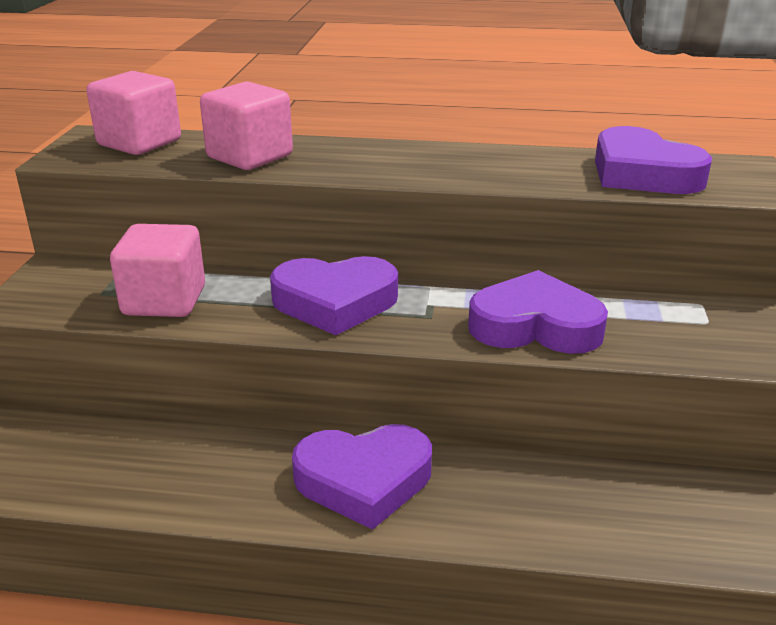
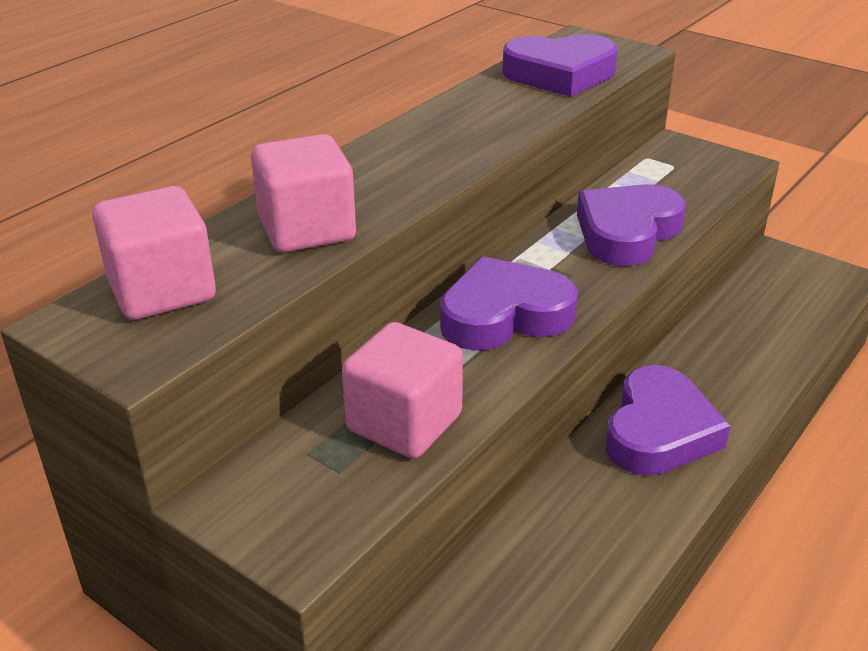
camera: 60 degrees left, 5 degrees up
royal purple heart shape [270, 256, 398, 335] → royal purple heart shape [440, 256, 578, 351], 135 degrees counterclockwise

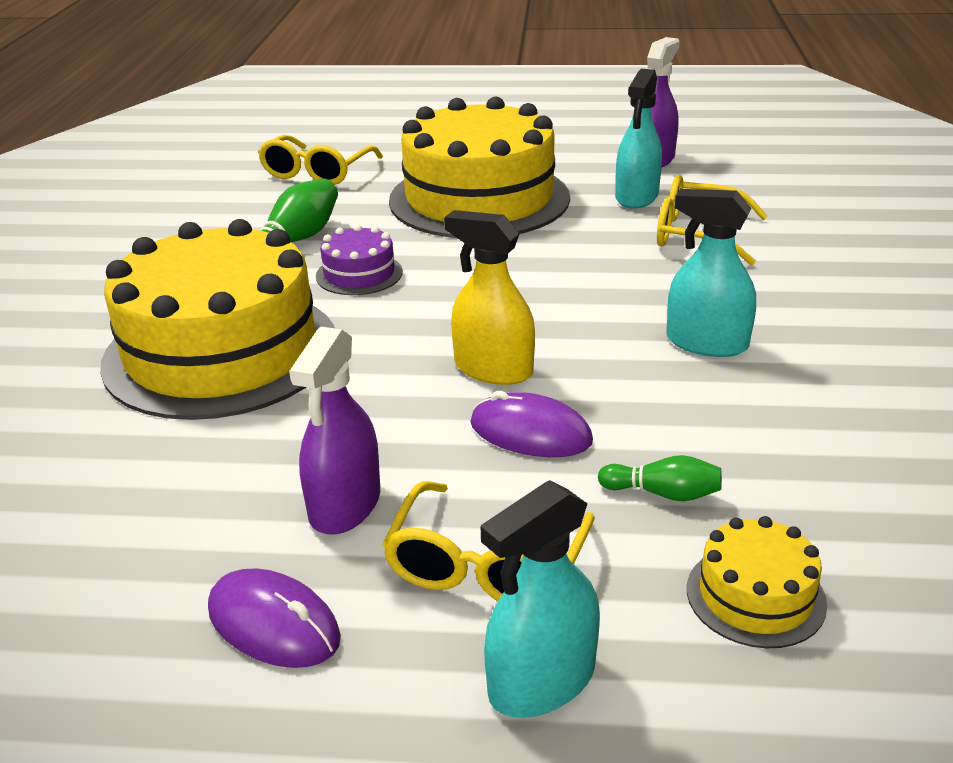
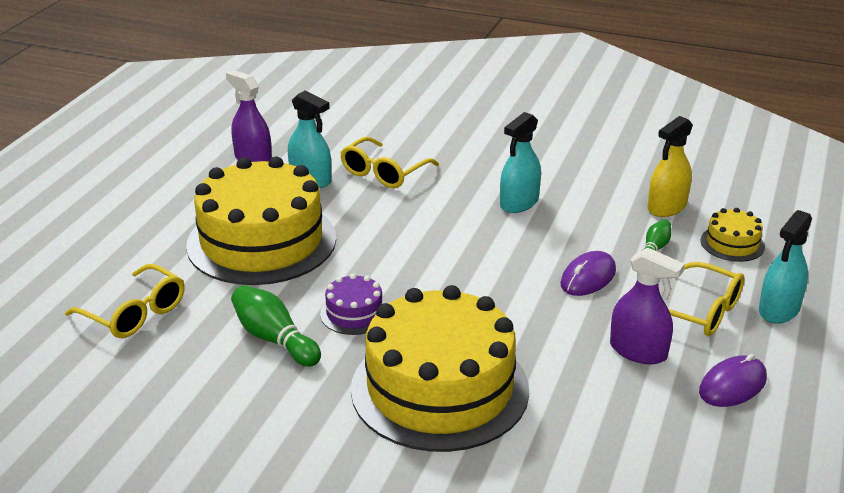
camera: 75 degrees left, 0 degrees up
yellow sprayer [444, 210, 535, 385] → yellow sprayer [648, 116, 693, 217], moved
turquoise sprayer [480, 480, 600, 718] → turquoise sprayer [759, 210, 812, 324], 60 degrees clockwise

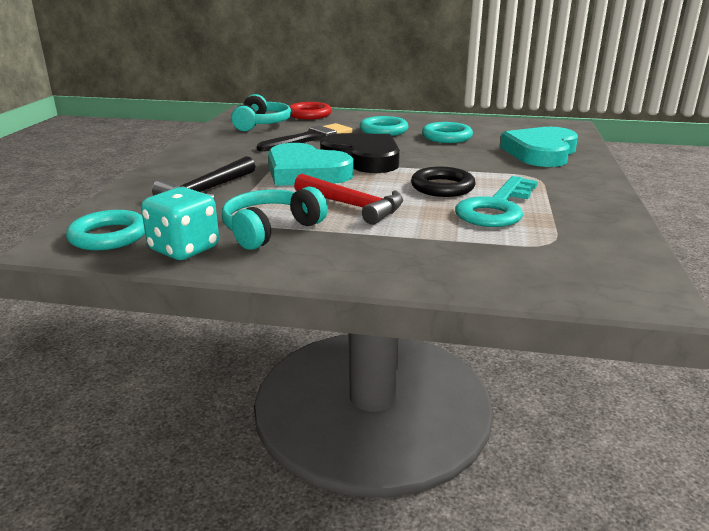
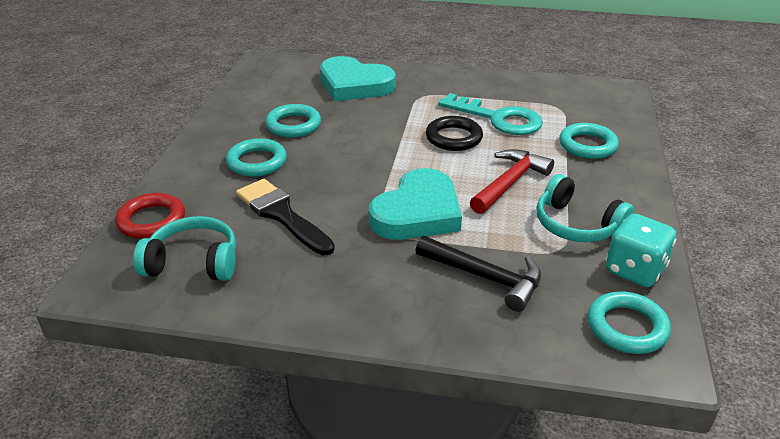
camera: 90 degrees left, 10 degrees up
- → turquoise ring [559, 123, 619, 159]
black heart shape [320, 133, 400, 173] → -

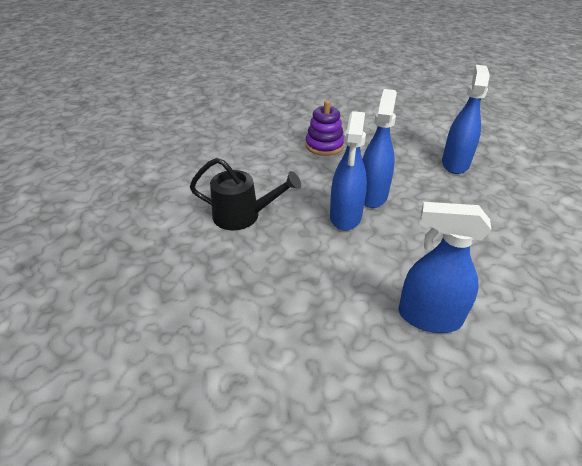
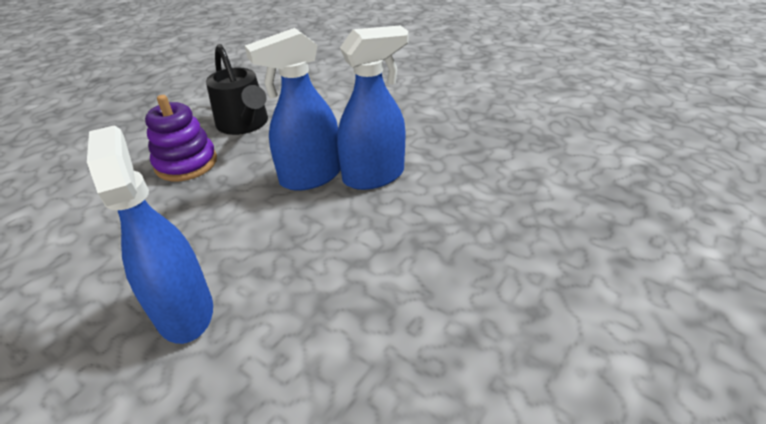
camera: 50 degrees right, 0 degrees up
royal purple stacking toy [305, 100, 344, 156] → royal purple stacking toy [145, 95, 217, 181], moved
cobalt sprayer [442, 65, 490, 174] → -

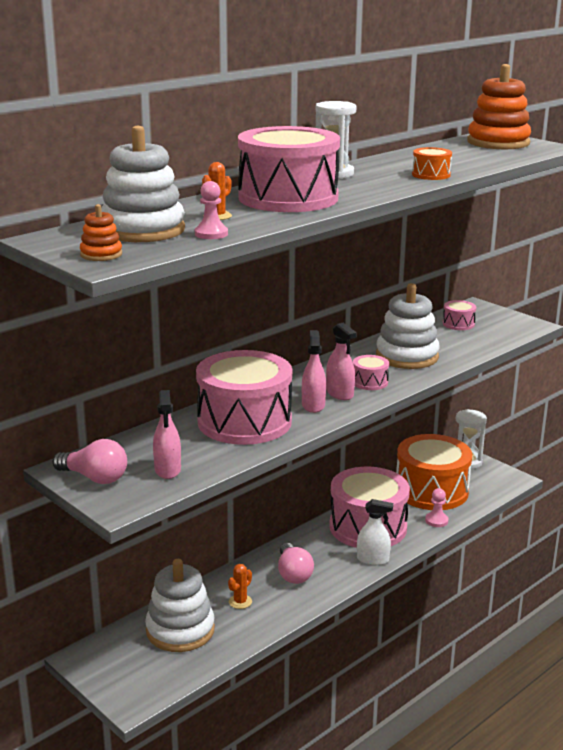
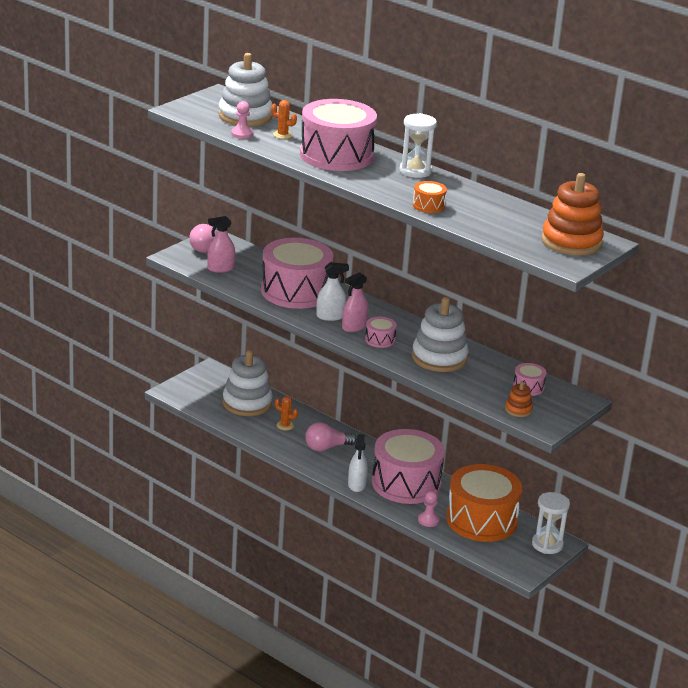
camera: 80 degrees right, 5 degrees up
rosy sprayer [302, 330, 326, 413] → white sprayer [316, 262, 349, 321]
orange stacking toy [80, 204, 122, 261] → orange stacking toy [505, 381, 533, 417], moved

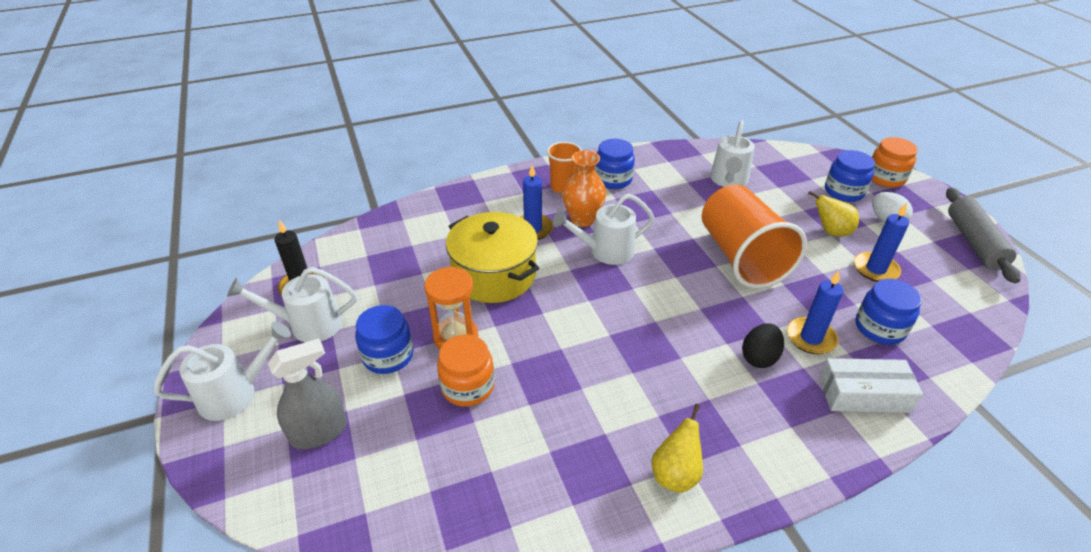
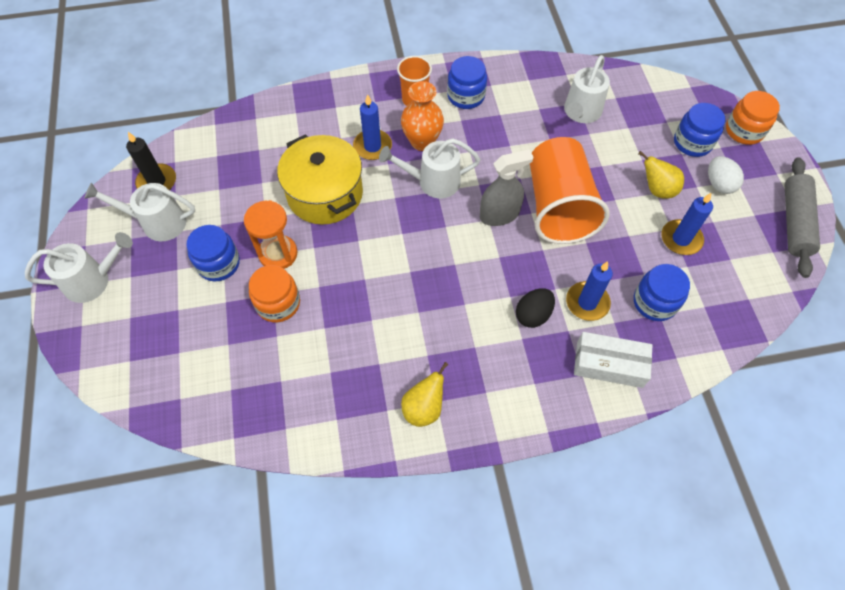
camera: 10 degrees right, 20 degrees up
ash-grey sprayer [268, 338, 347, 449] → ash-grey sprayer [480, 149, 534, 226], moved

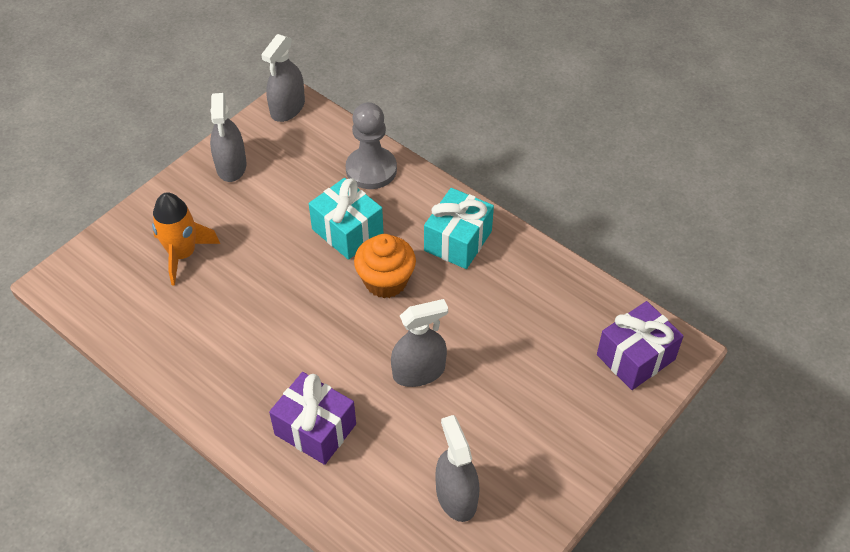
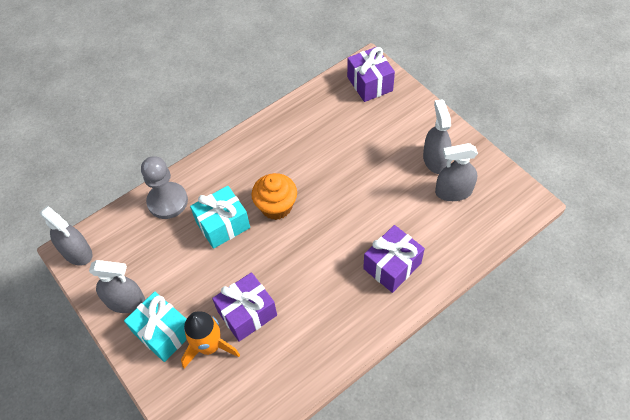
camera: 75 degrees left, 5 degrees up
turquoise wrapped gift [424, 188, 494, 269] → turquoise wrapped gift [124, 291, 187, 362], moved
- → royal purple wrapped gift [212, 272, 277, 342]
ash-grey sprayer [391, 299, 448, 387] → ash-grey sprayer [423, 99, 452, 174], moved

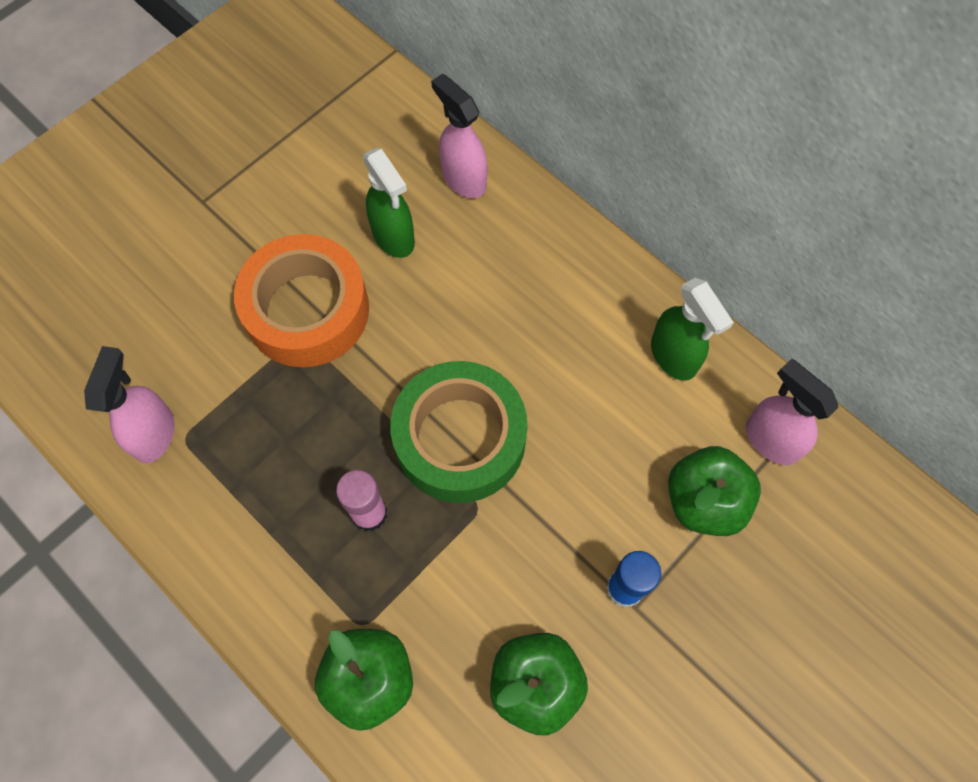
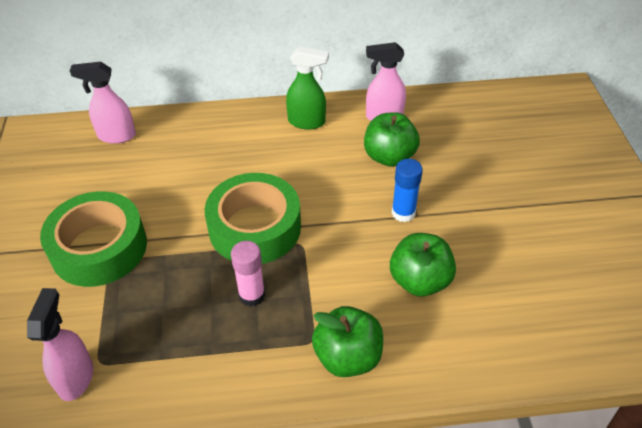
camera: 50 degrees left, 20 degrees down
rosy sprayer [84, 346, 175, 463] → rosy sprayer [27, 288, 93, 401], 45 degrees clockwise
orange roll of tape [234, 234, 369, 367] → green roll of tape [40, 191, 147, 287]
green sprayer [363, 148, 415, 258] → -

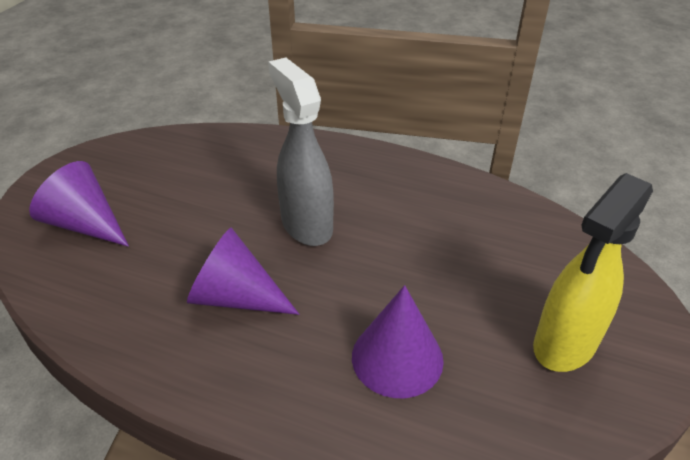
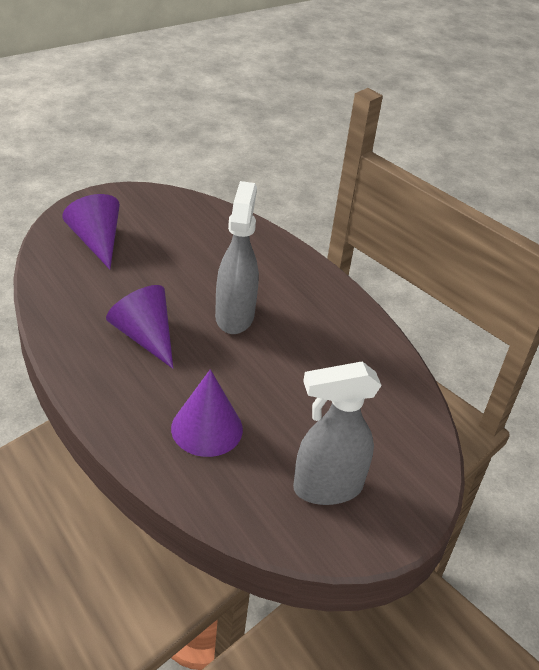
camera: 30 degrees right, 0 degrees up
yellow sprayer [533, 173, 653, 372] → ash-grey sprayer [293, 362, 382, 505]

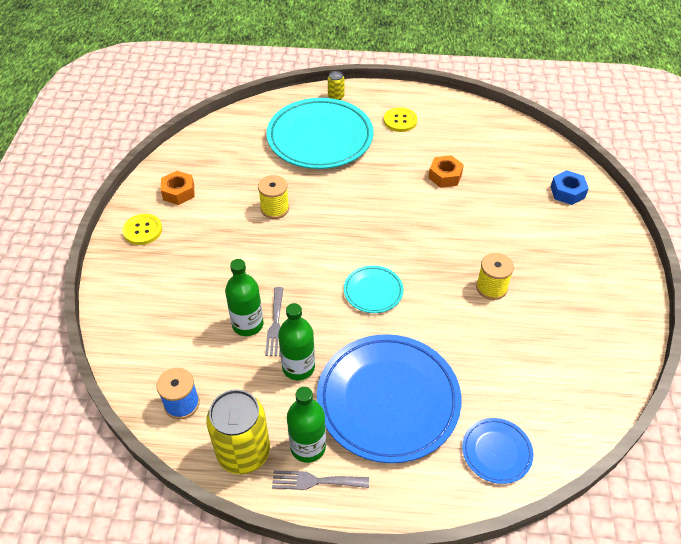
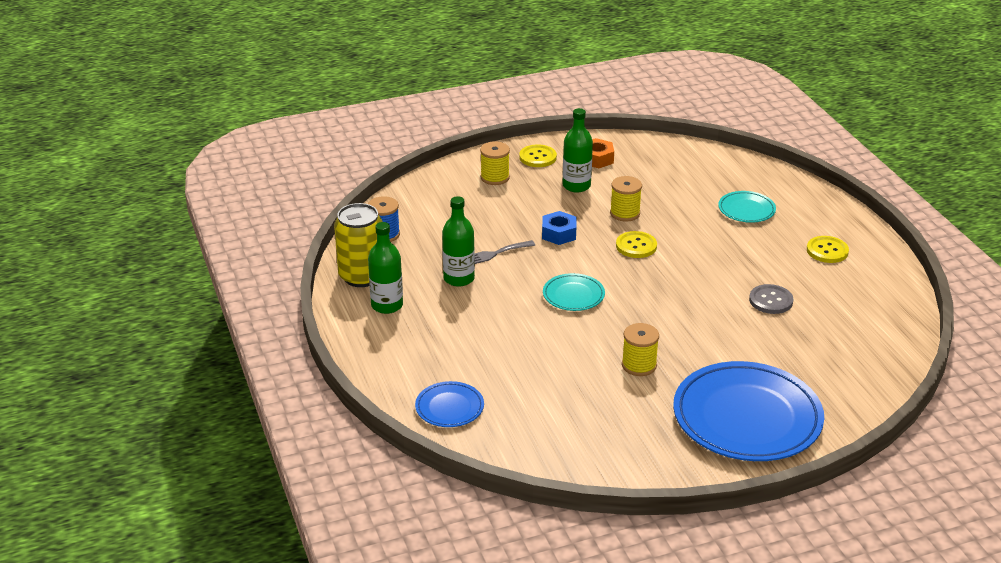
camera: 65 degrees right, 15 degrees down
- → yellow bobbin [480, 141, 510, 185]
cobalt hexagon nut [551, 170, 589, 205] → cobalt hexagon nut [542, 211, 576, 245], moved
green flask [225, 259, 263, 336] → green flask [563, 108, 593, 193], moved
- → yellow sewing button [616, 231, 657, 258]
cobalt plate [317, 334, 461, 463] → cobalt plate [673, 361, 824, 461], moved
turquoise plate [266, 98, 373, 169] → turquoise plate [718, 191, 776, 223], x0.47
orange hexagon nut [428, 155, 464, 188] → ash-grey sewing button [749, 284, 793, 314]
ash-grey table fork [272, 470, 369, 490] → -
yellow can [328, 71, 344, 100] → -

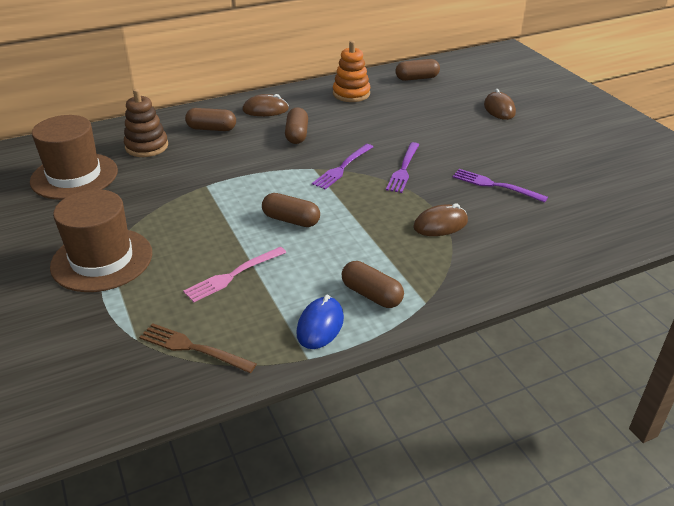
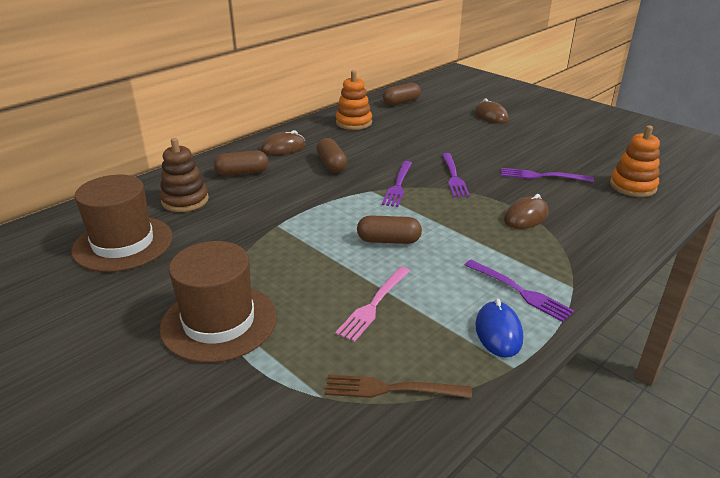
camera: 20 degrees left, 5 degrees down
russet pill shape [341, 261, 404, 308] → royal purple table fork [465, 260, 574, 322]
- → orange stacking toy [610, 125, 660, 197]

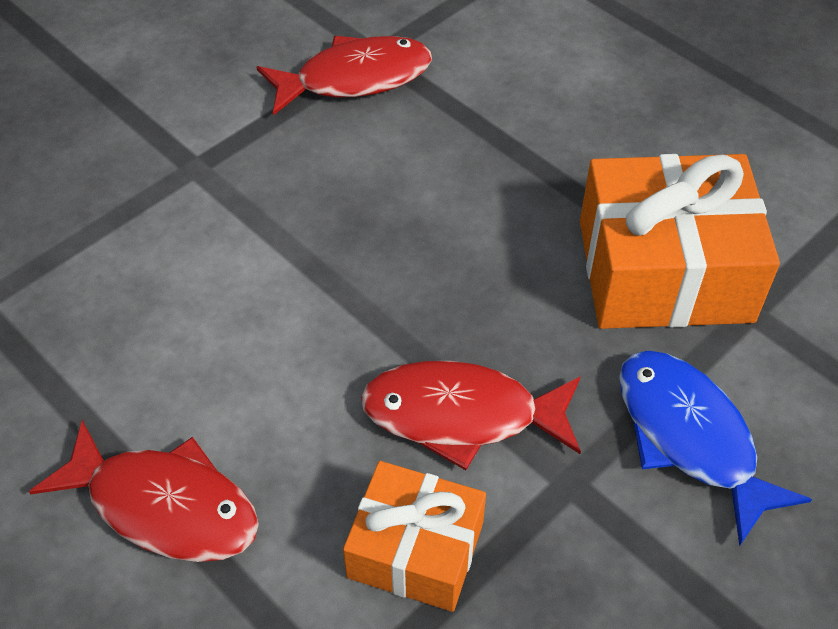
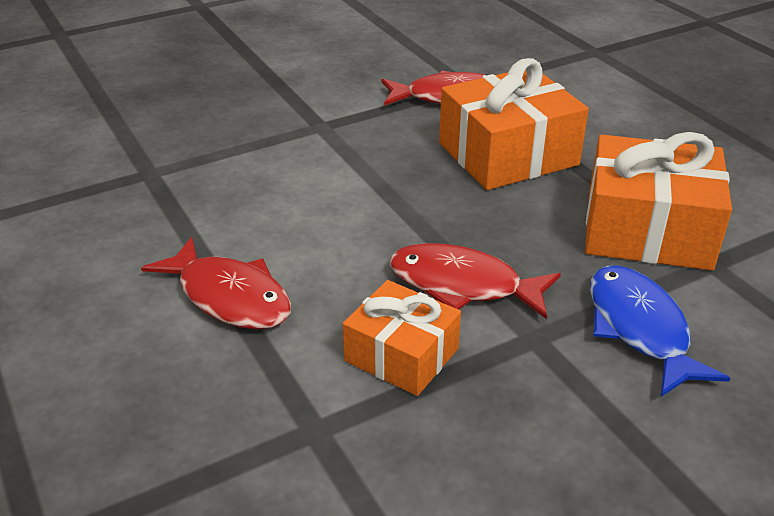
camera: 15 degrees right, 15 degrees down
- → orange wrapped gift [439, 58, 589, 190]

